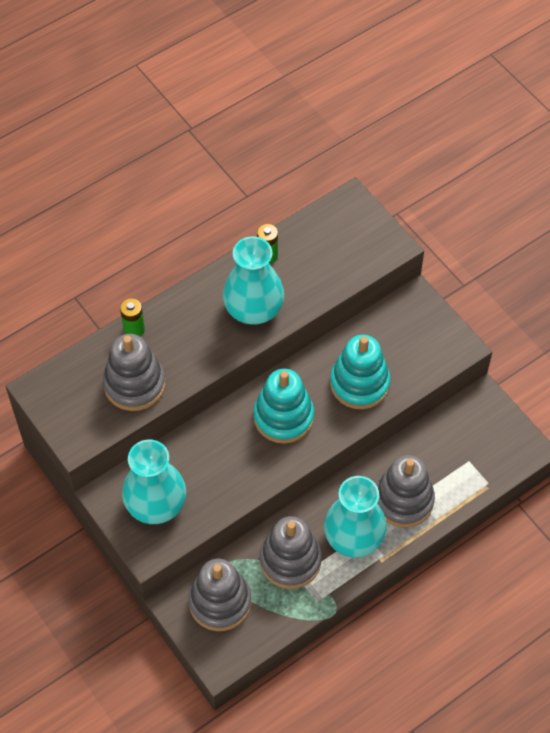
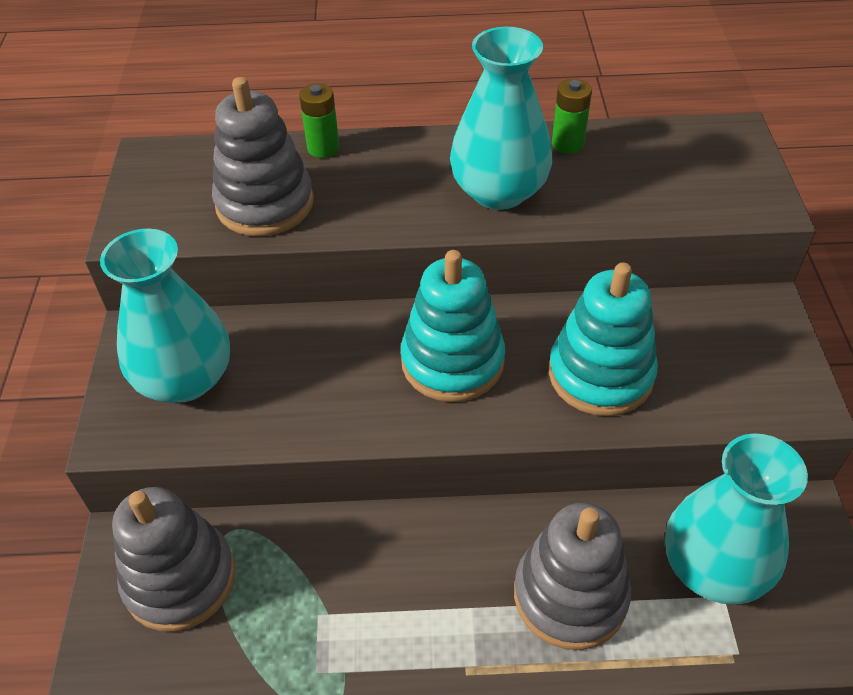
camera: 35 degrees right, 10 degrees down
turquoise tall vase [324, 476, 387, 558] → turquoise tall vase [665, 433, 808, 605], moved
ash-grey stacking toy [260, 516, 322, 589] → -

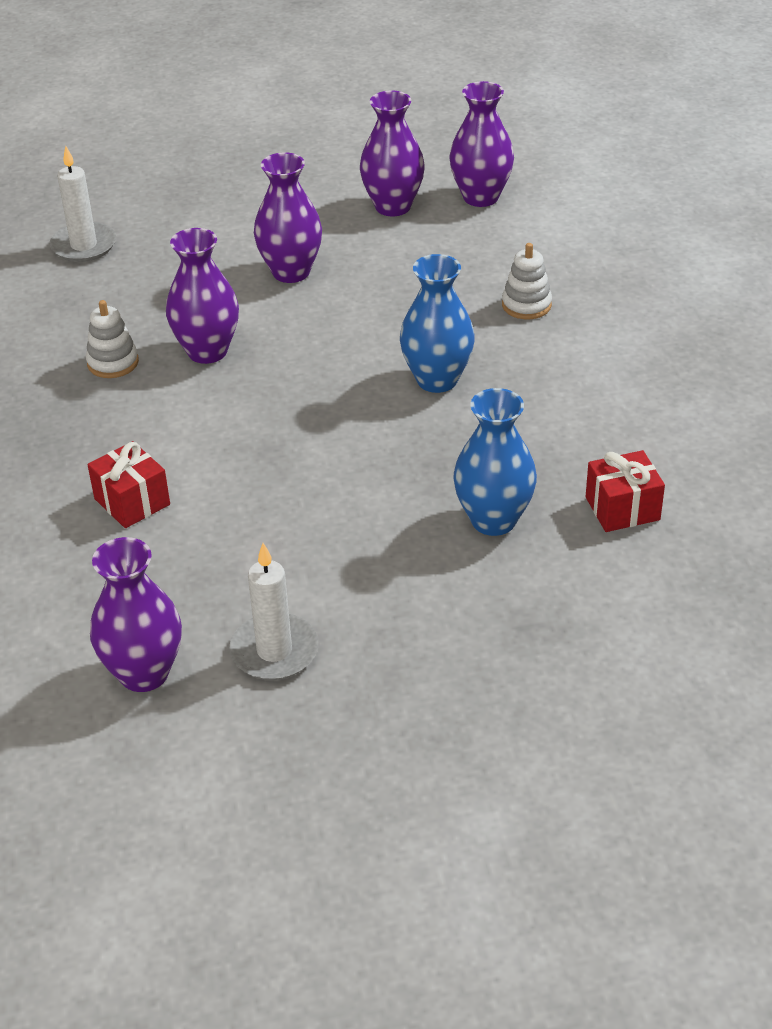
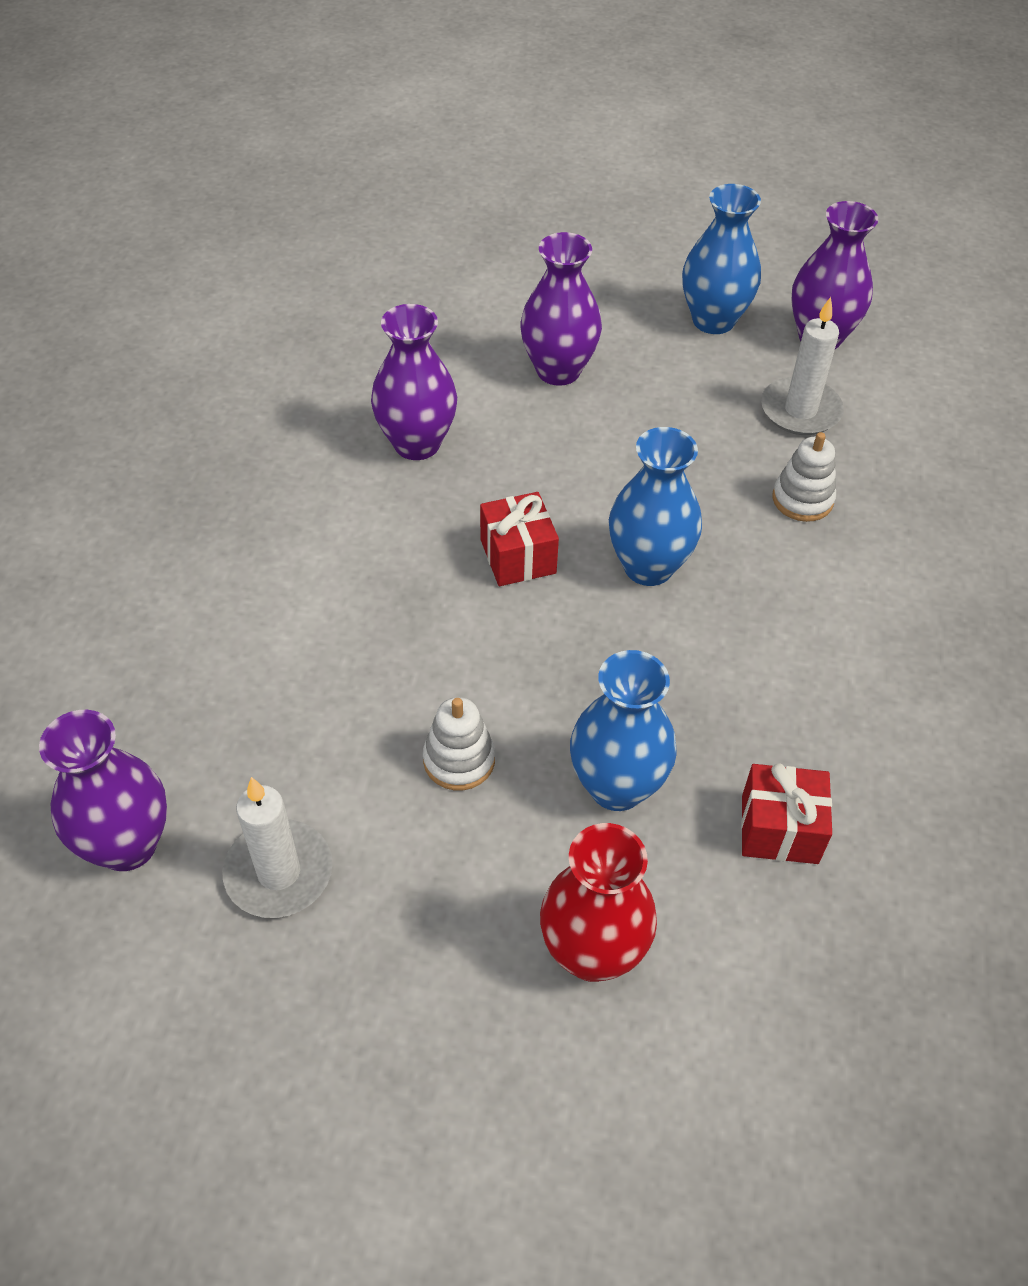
camera: 20 degrees right, 10 degrees up
white stacking toy [86, 300, 139, 378] → white stacking toy [423, 697, 495, 790], moved
crimson wrapped gift [88, 441, 170, 528] → crimson wrapped gift [480, 492, 559, 586], moved
- → crimson tall vase [540, 823, 657, 982]
royal purple tall vase [360, 91, 425, 216] → cobalt tall vase [682, 184, 761, 334]
white pillar candle [50, 146, 116, 262] → white pillar candle [761, 297, 844, 435], moved

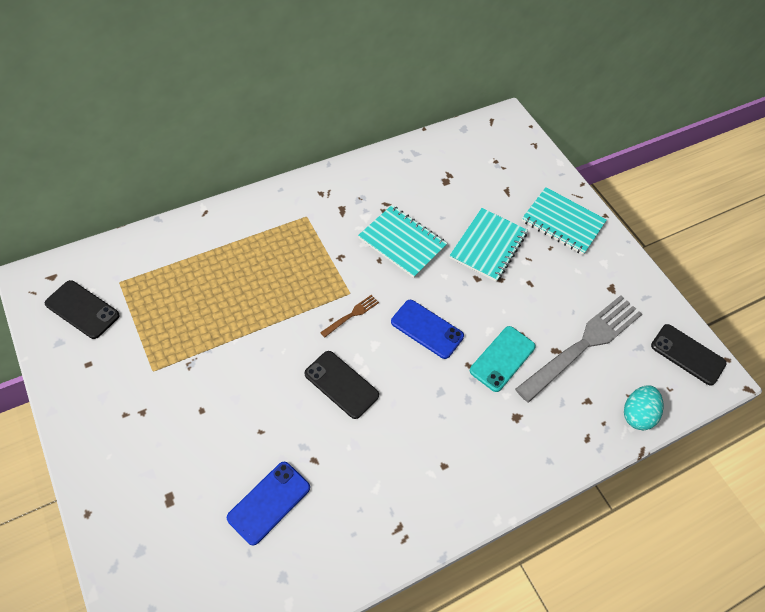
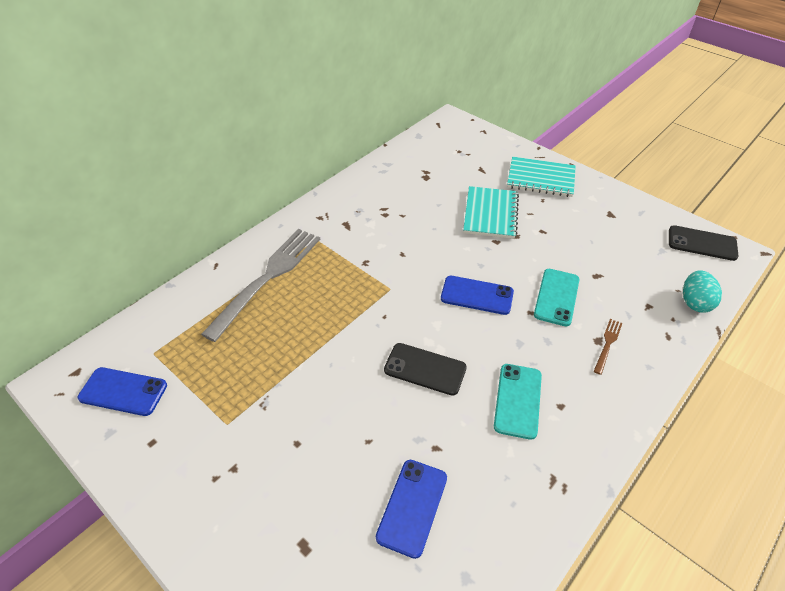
camera: 15 degrees left, 10 degrees down
black mobile phone [45, 280, 120, 339] → cobalt mobile phone [78, 367, 167, 416]
ash-grey table fork [515, 295, 642, 403] → ash-grey table fork [201, 229, 320, 342], moved
- → turquoise mobile phone [494, 364, 542, 440]
russet table fork [320, 295, 379, 338] → russet table fork [594, 319, 622, 375], moved
turquoise notepad [358, 205, 447, 278] → -

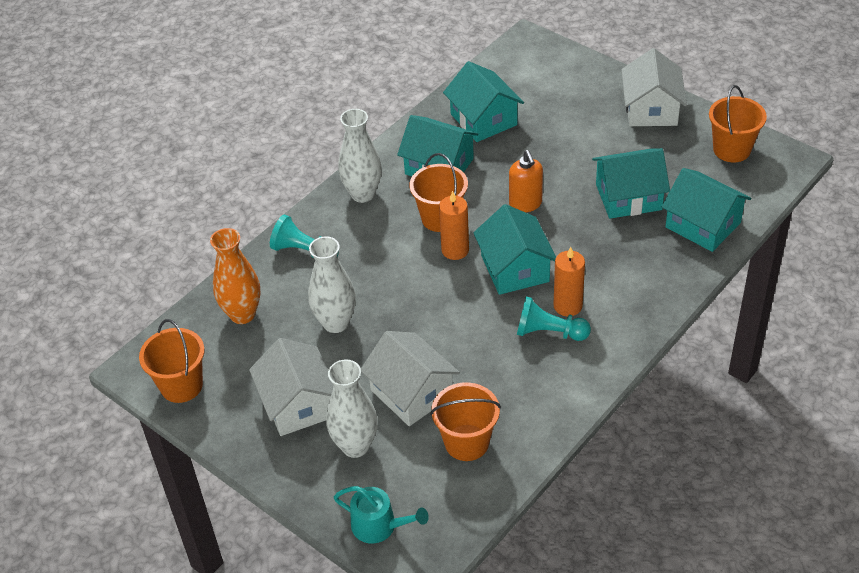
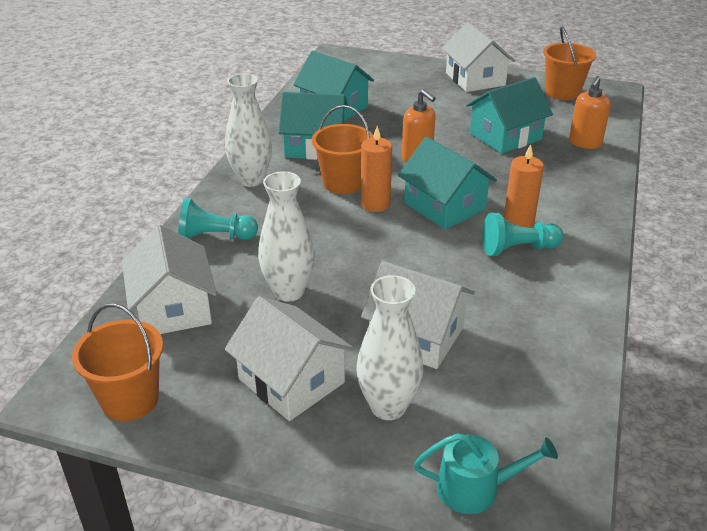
camera: 25 degrees left, 10 degrees down
orange tall vase [210, 228, 260, 324] → white house [122, 225, 217, 334]
turquoise house [662, 168, 751, 252] → orange soap pump [569, 76, 611, 149]
orange sand bucket [430, 382, 501, 461] → -

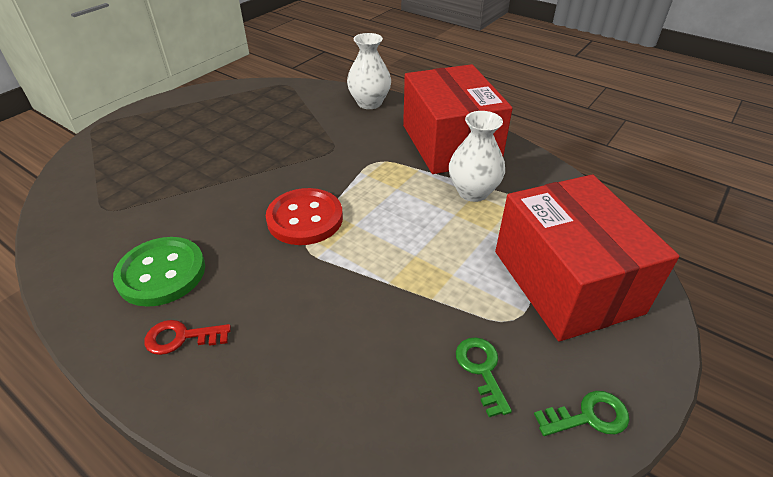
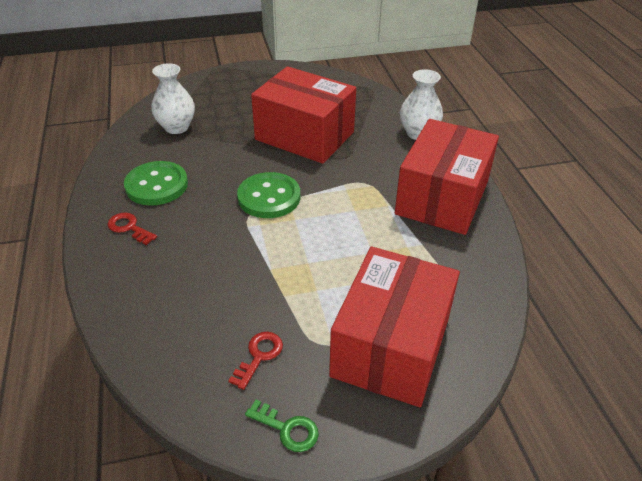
camera: 40 degrees right, 0 degrees up
white tall vase [449, 111, 505, 202] → white tall vase [151, 63, 195, 134], moved
green latchkey [456, 337, 512, 417] → crimson latchkey [228, 332, 283, 390]
crimson sewing button [266, 188, 343, 245] → green sewing button [237, 172, 300, 218]
- → crimson package [251, 66, 356, 164]

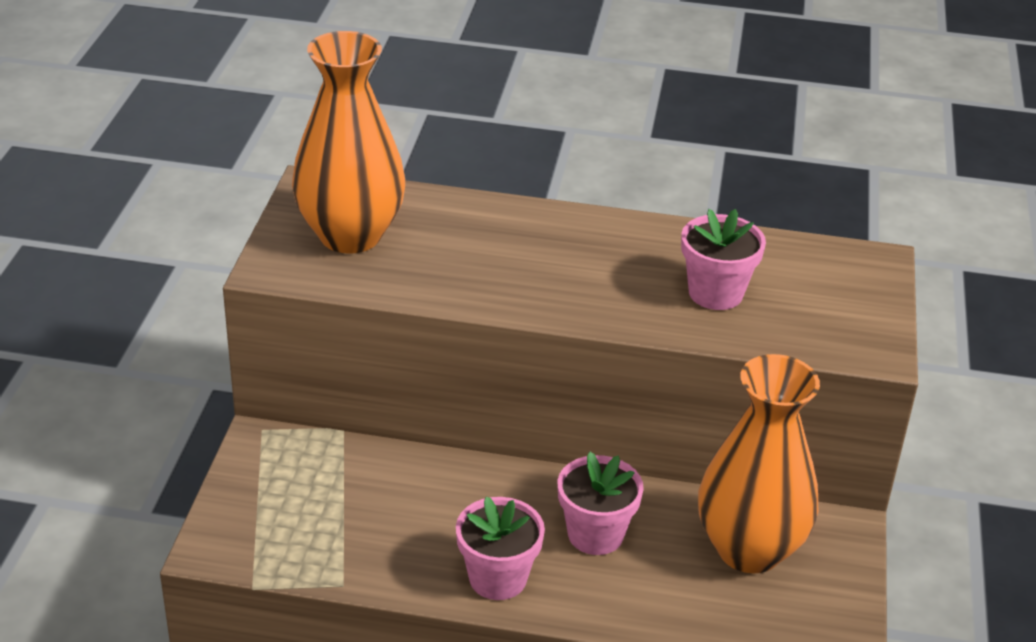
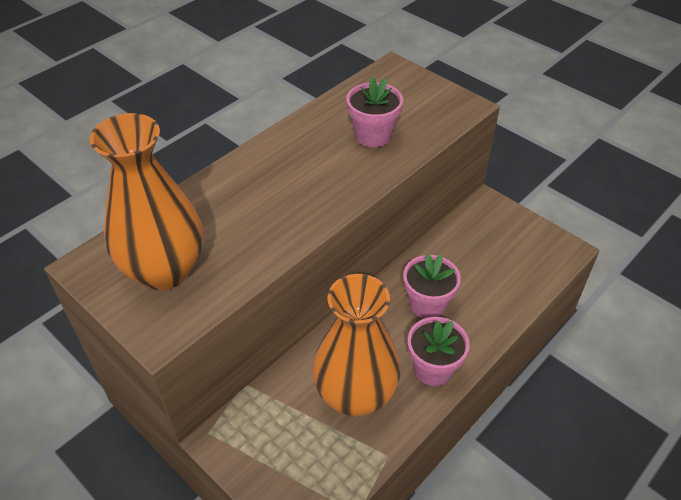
camera: 55 degrees left, 10 degrees up
orange tall vase [698, 354, 820, 573] → orange tall vase [312, 274, 401, 416], moved

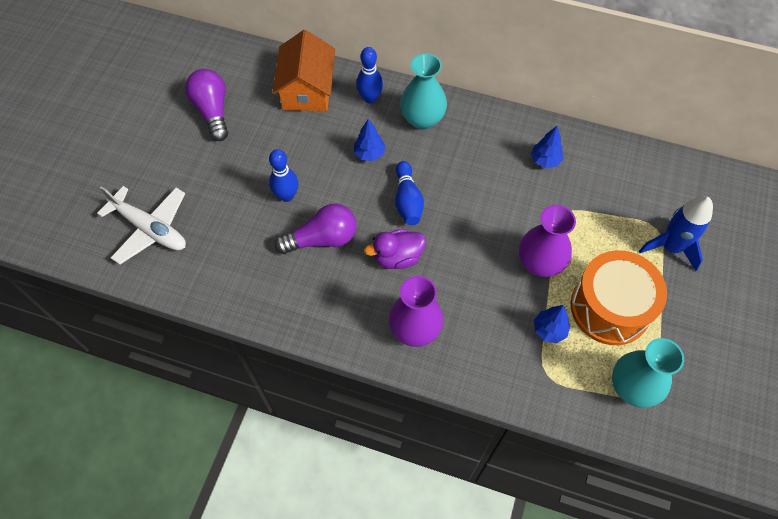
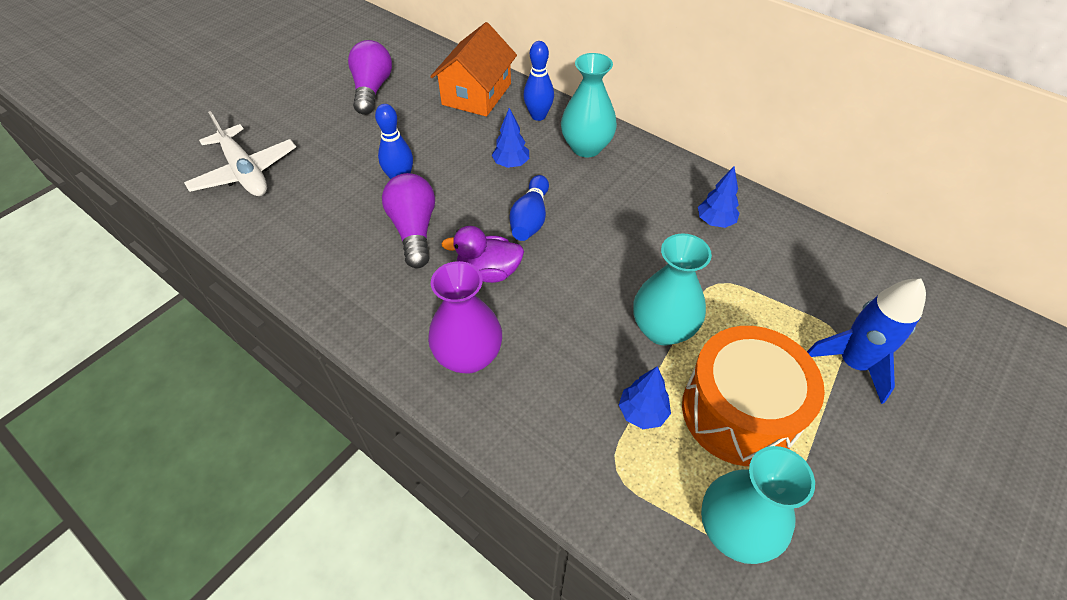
camera: 20 degrees right, 10 degrees down
royal purple bulb [275, 204, 356, 254] → royal purple bulb [382, 173, 435, 268], 105 degrees counterclockwise
royal purple tall vase [519, 205, 576, 277] → turquoise tall vase [633, 233, 712, 346]

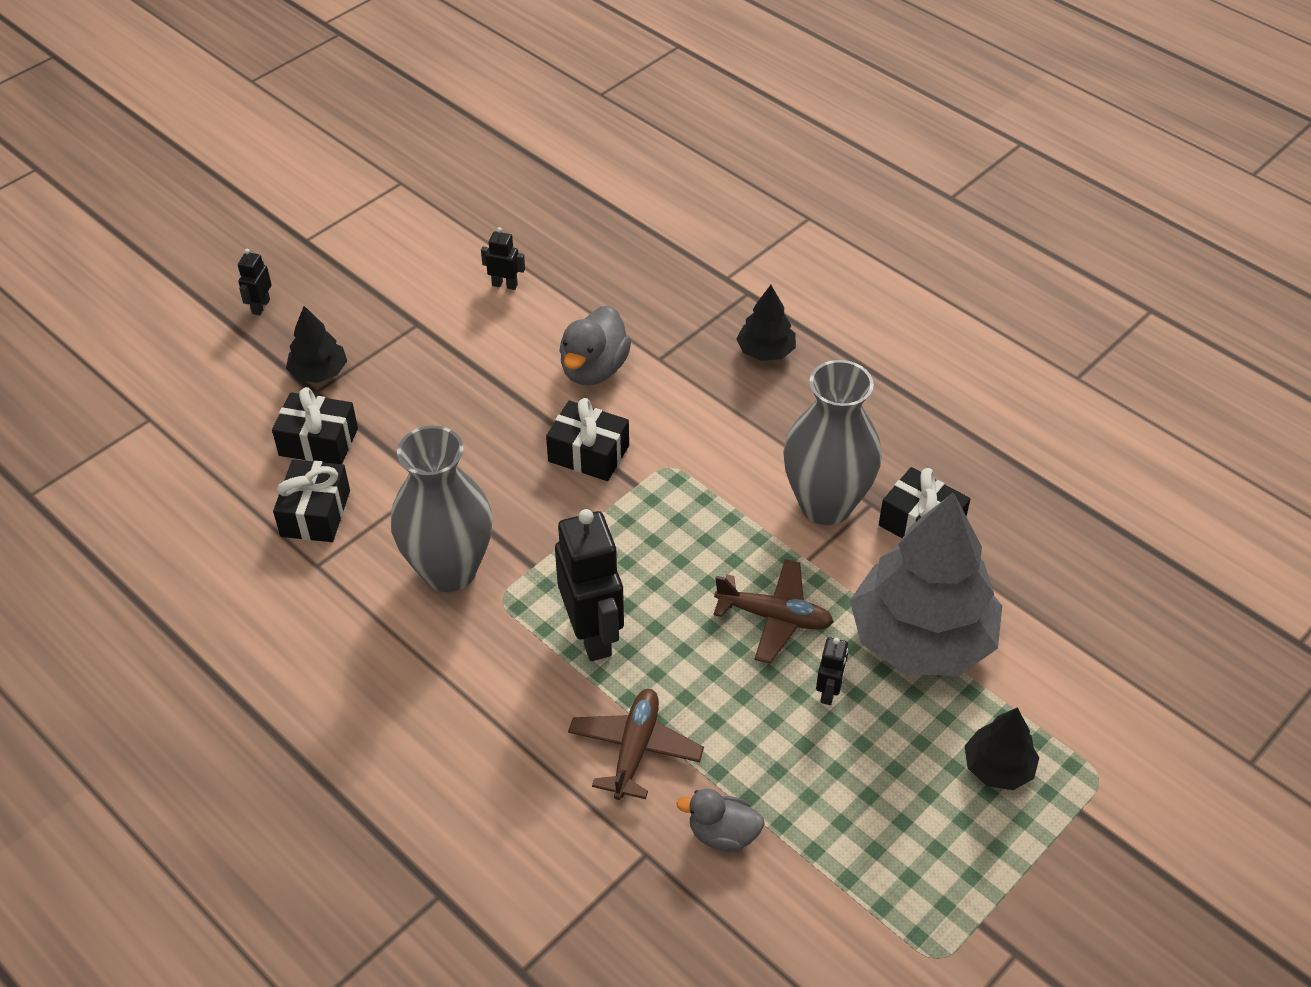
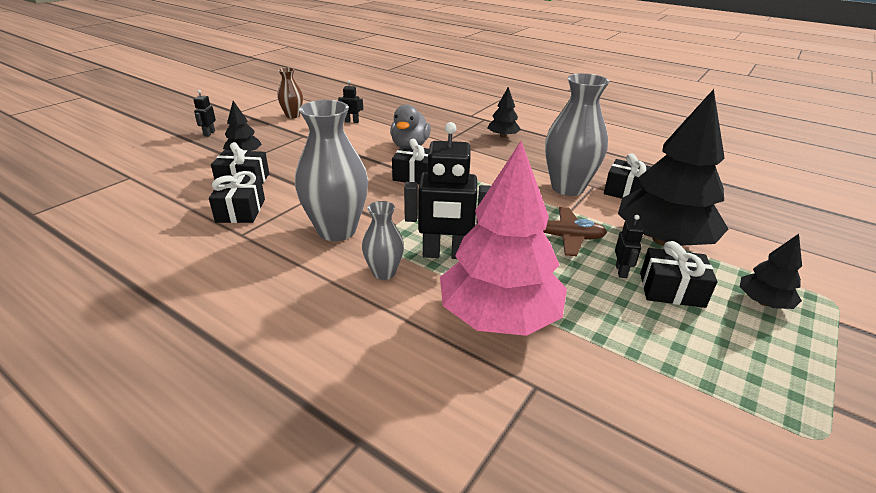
camera: 10 degrees left, 15 degrees down
- → russet tall vase [277, 68, 303, 118]
- → ash-grey tall vase [362, 201, 404, 280]
black robot [555, 509, 624, 661] → black robot [404, 122, 491, 259], 120 degrees clockwise
russet aeroplane [568, 689, 704, 800] → rosy toy tree [440, 141, 567, 336]
ash-grey toy tree [850, 492, 1002, 676] → black toy tree [618, 89, 728, 246]
- → black wrapped gift [640, 241, 717, 308]
ash-grey duck [677, 789, 764, 852] → -

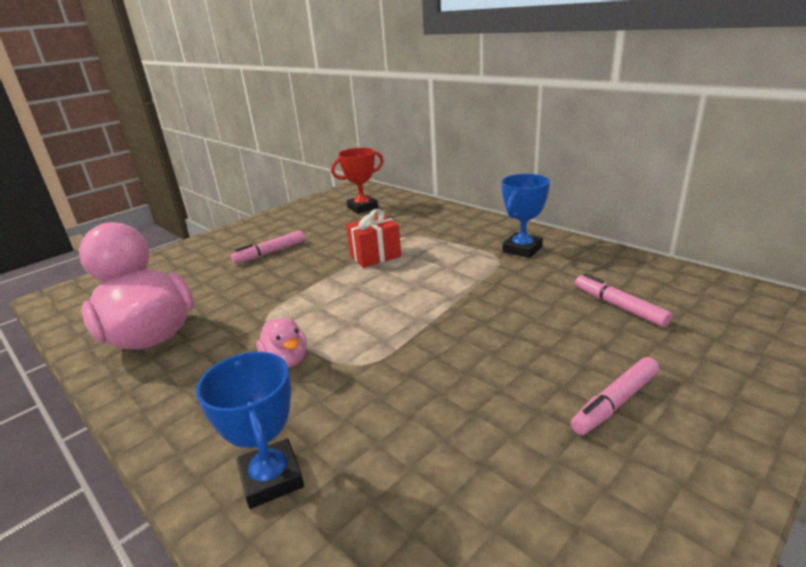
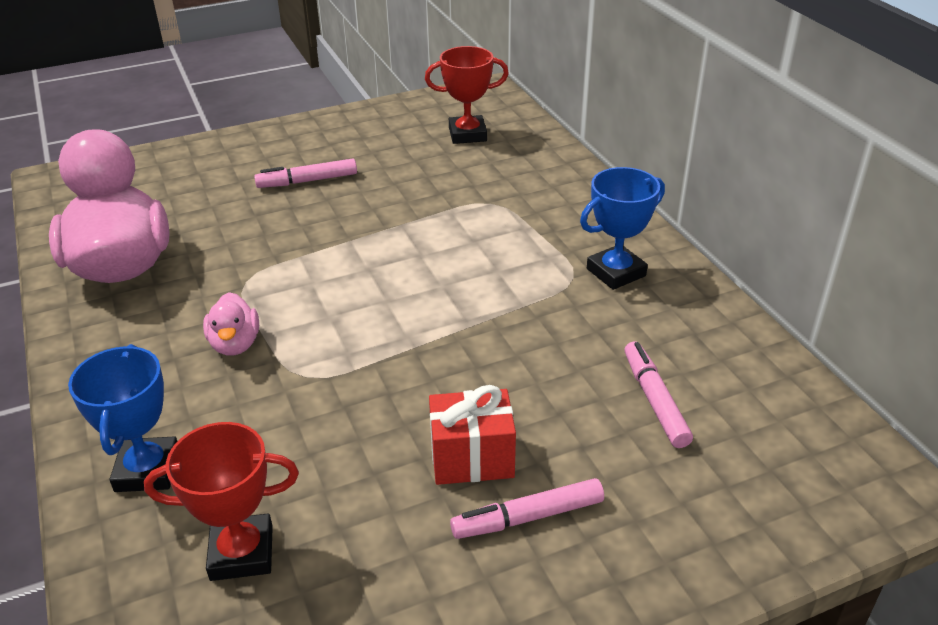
camera: 20 degrees right, 10 degrees up
- → crimson prize cup [144, 422, 299, 581]
crimson wrapped gift [346, 209, 401, 268] → crimson wrapped gift [429, 385, 516, 485], moved

